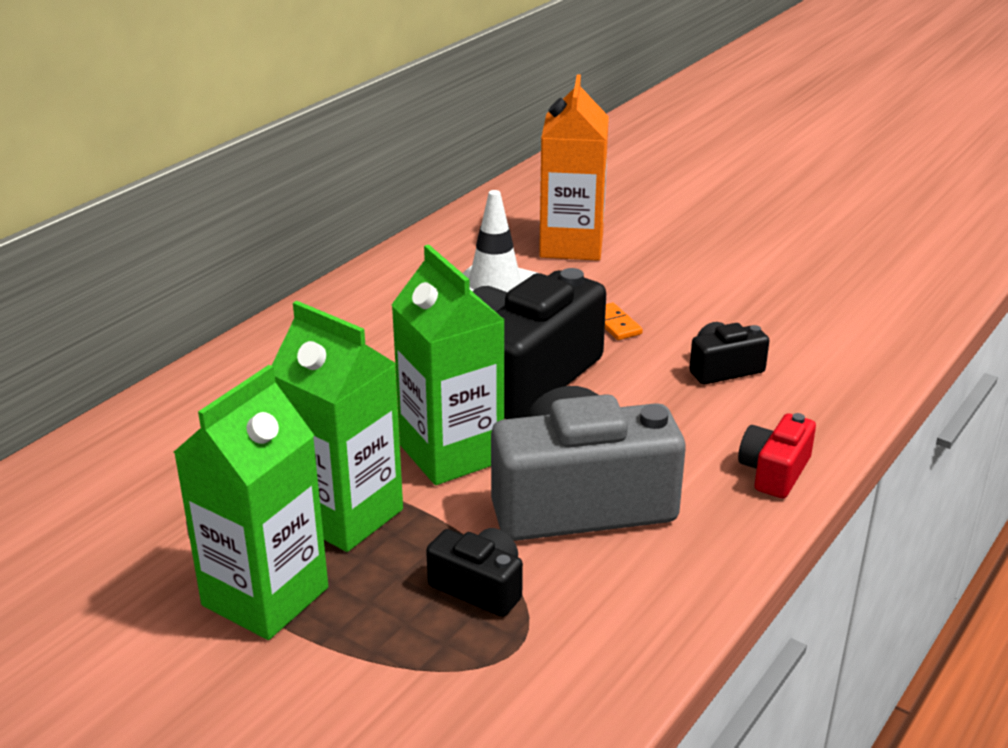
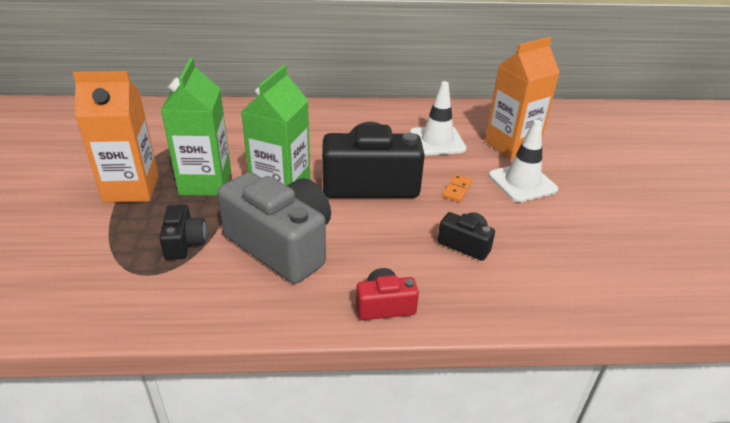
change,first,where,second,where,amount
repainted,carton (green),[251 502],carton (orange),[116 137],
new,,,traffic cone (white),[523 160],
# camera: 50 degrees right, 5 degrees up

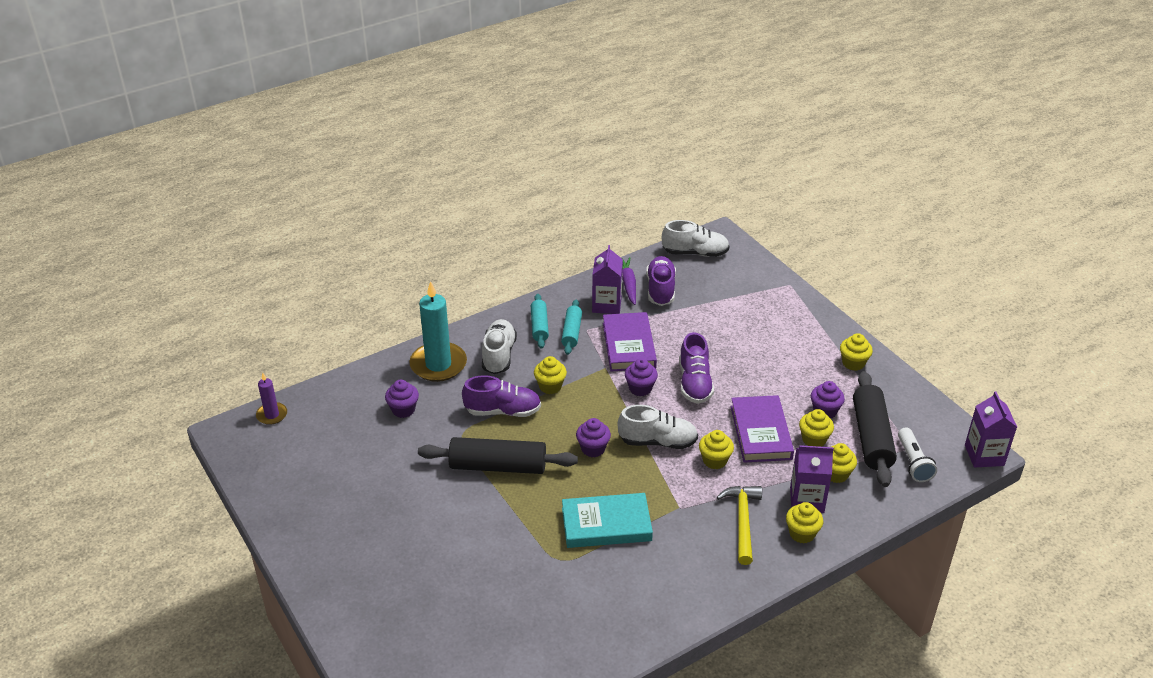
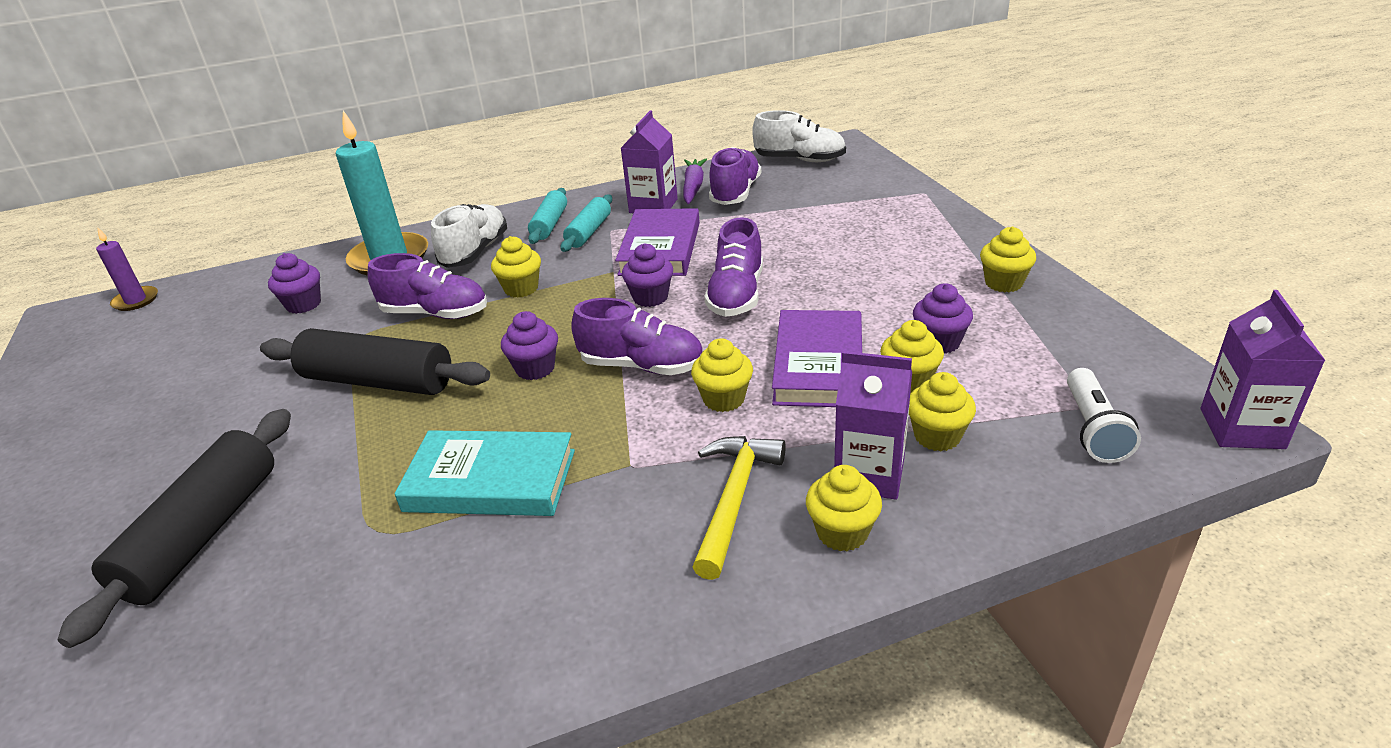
change,first,where,second,where,amount
shifted,rolling pin (black),[875 429],,[174 528],
repainted,shoe (white),[658 427],shoe (purple),[637 336],
# camera: 15 degrees right, 5 degrees down

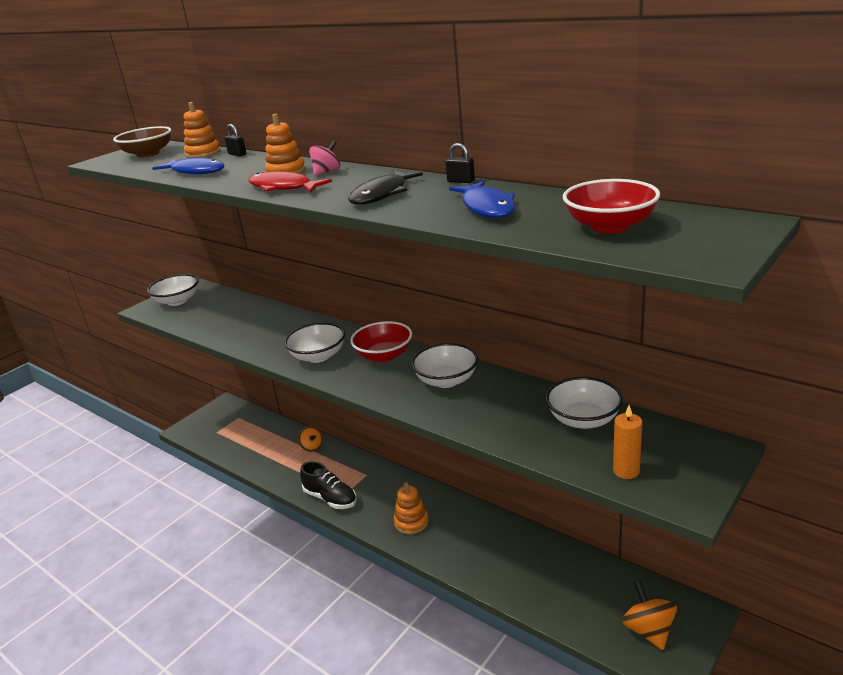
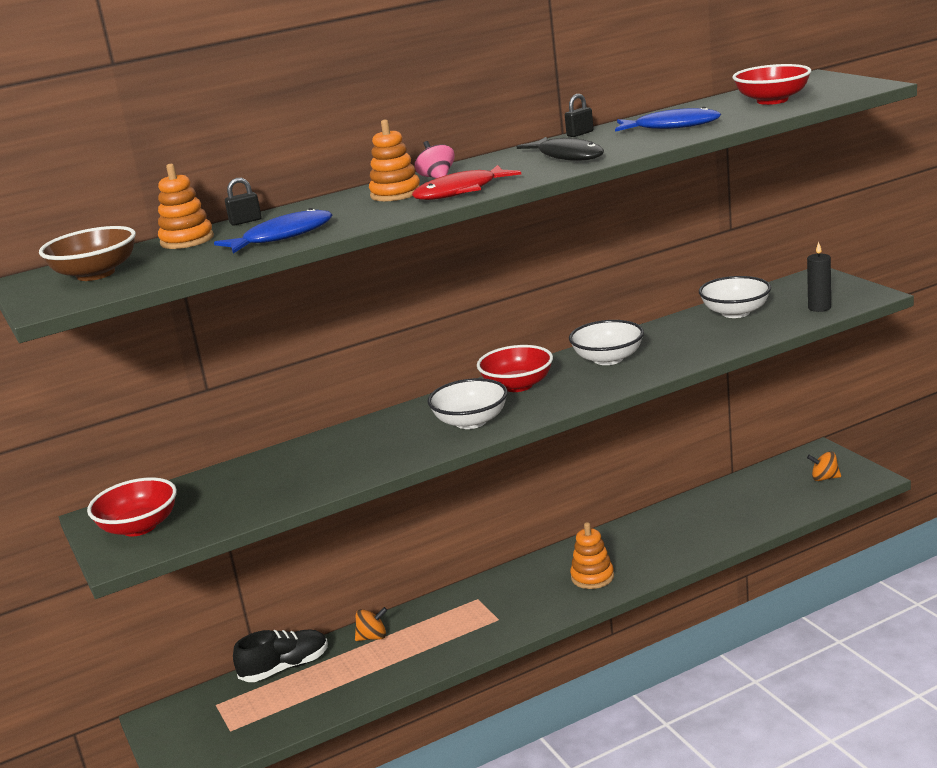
change,first,where,second,where,amount
repainted,bowl (white),[173 290],bowl (red),[132 506],
shifted,shoe (black),[328 485],,[280 656],
repainted,candle (orange),[627 442],candle (black),[819 277],
scaled,spinning top (orange),[649 615],,[824 466],x0.66
# camera: 65 degrees left, 5 degrees down

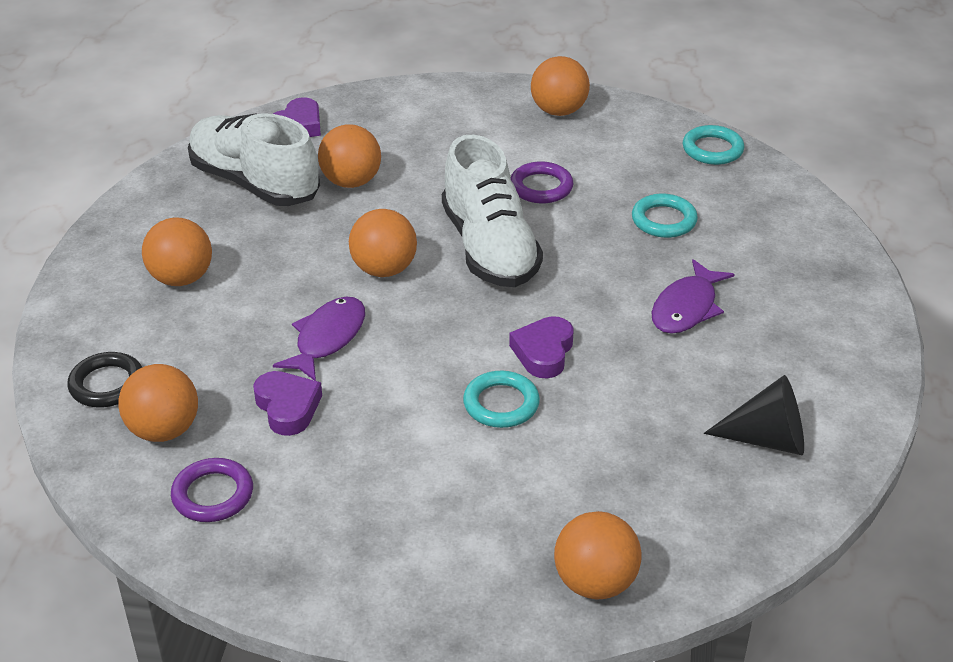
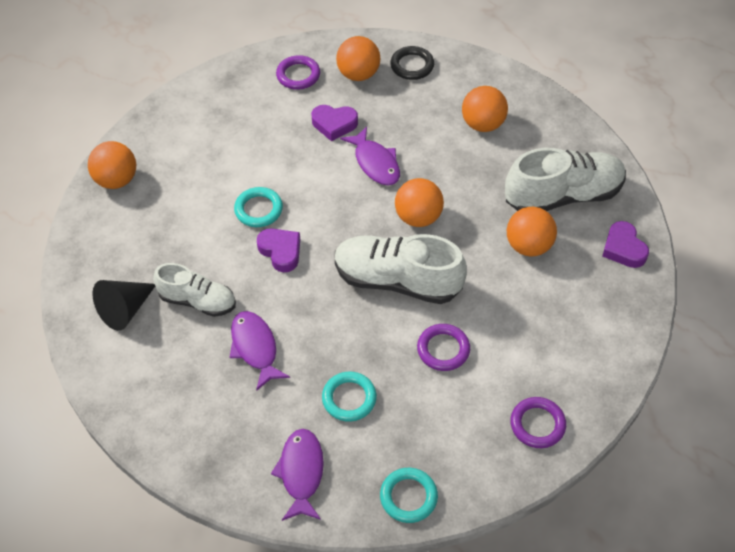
change,first,where,second,where,amount
new,,,shoe (white),[194 290],
new,,,fish (purple),[297 475],
swapped,ball (orange),[560 86],ring (purple),[538 422],
# camera: 125 degrees right, 15 degrees up

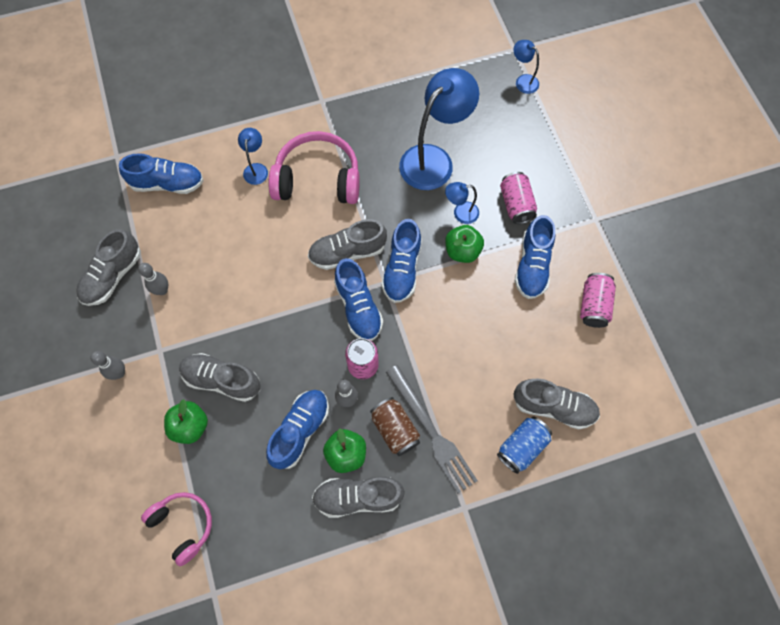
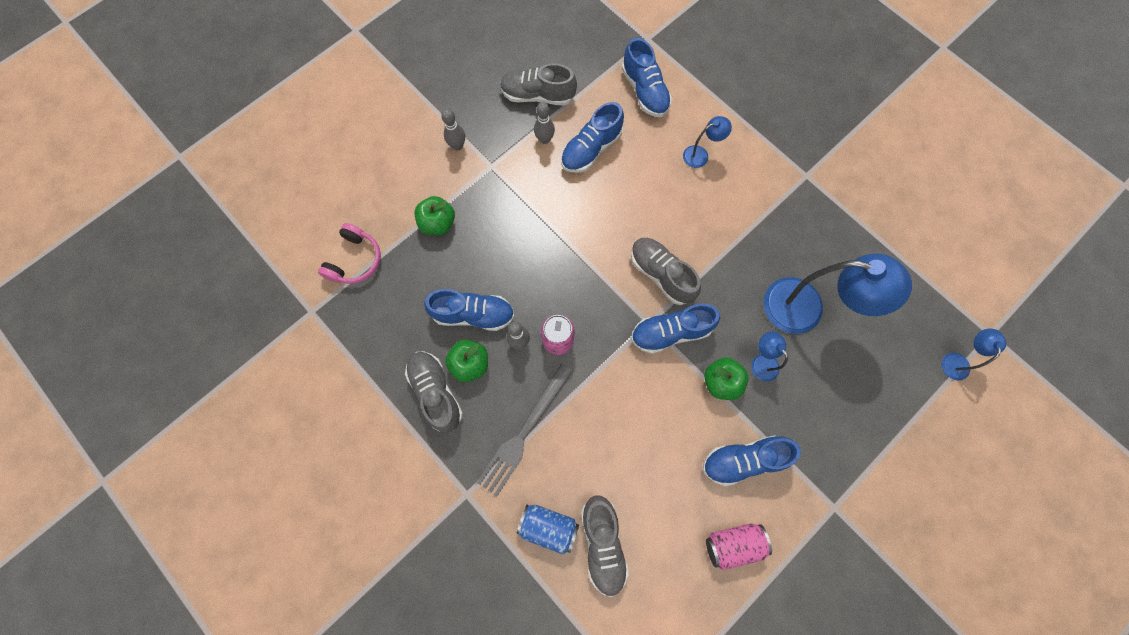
change,first,where,second,where,amount
shifted,shoe (blue),[358 299],,[592 137],
gone,shoe (grey),[220 377],,,
gone,headphones (pink),[314 167],,,
gone,can (brown),[395 426],,,
gone,can (pink),[518 198],,,
# camera: 65 degrees right, 5 degrees up

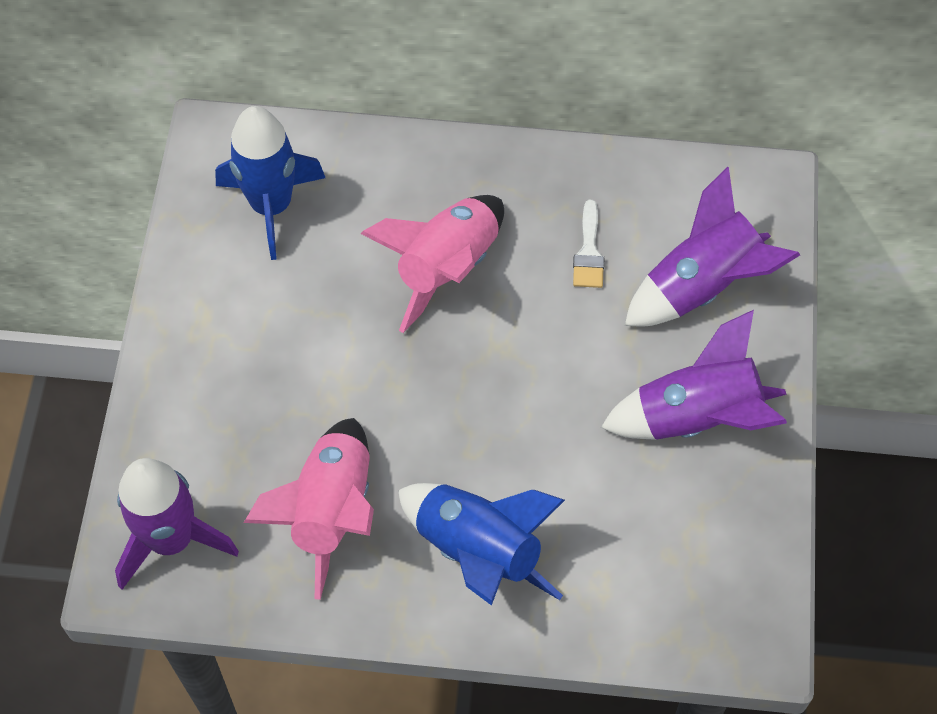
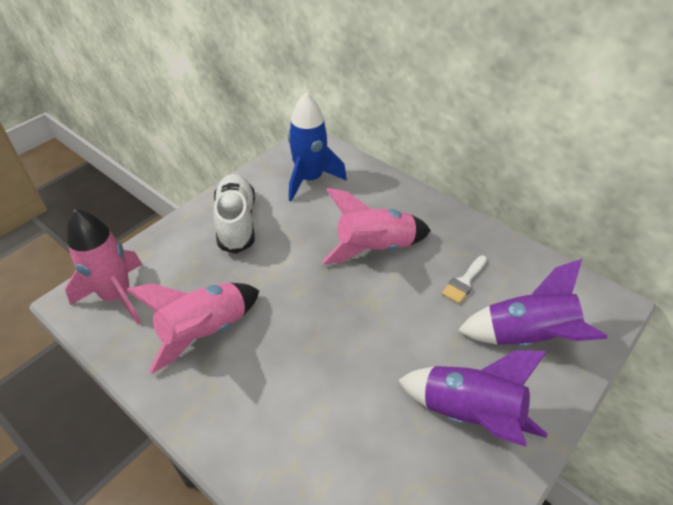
change,first,where,second,where,amount
repainted,rocket (purple),[177 523],rocket (pink),[103 266],
new,,,shoe (white),[234 214],
gone,rocket (blue),[481 544],,,
# camera: 35 degrees right, 15 degrees down

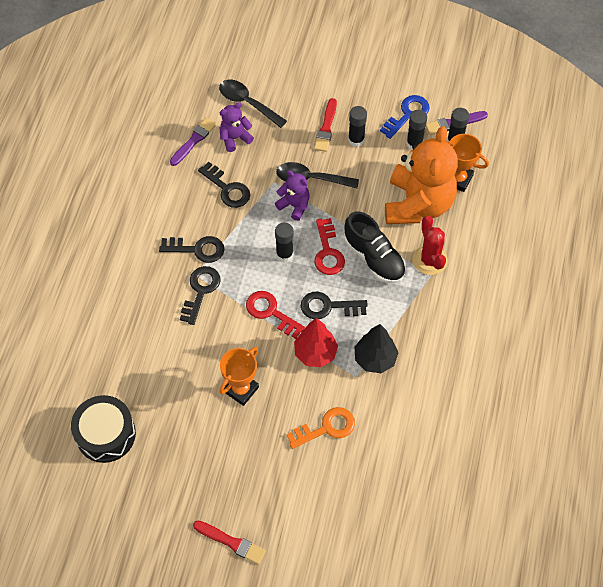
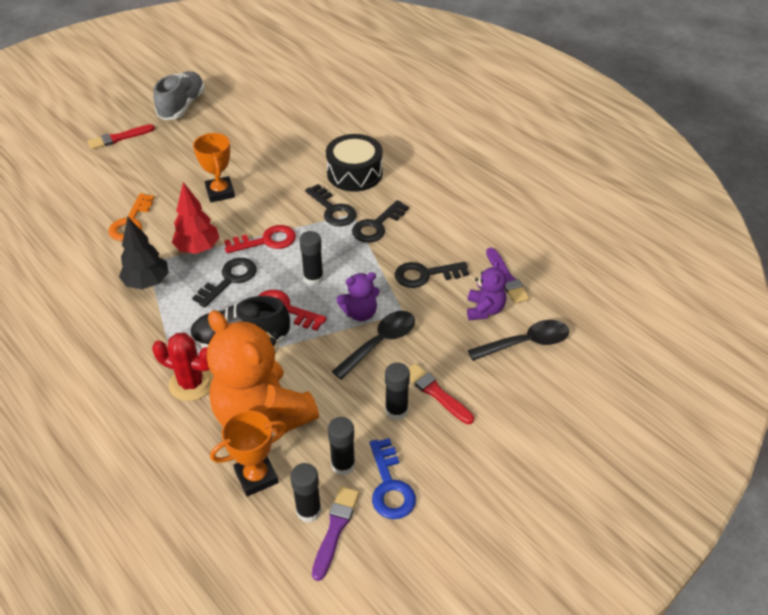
change,first,where,second,where,amount
new,,,shoe (grey),[179 95],
shifted,drum (black),[103 429],,[354 163],
# camera: 125 degrees right, 15 degrees down

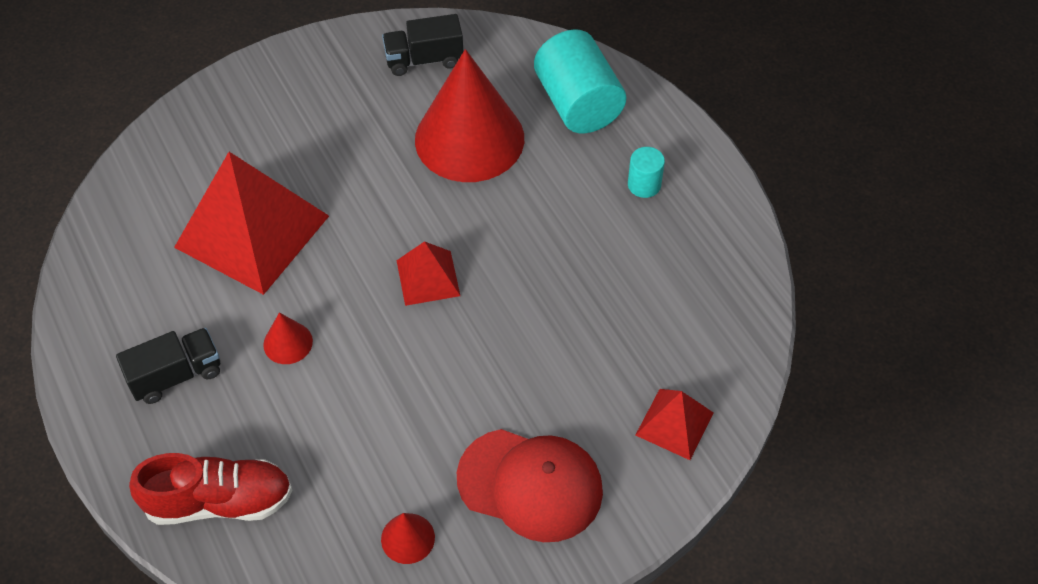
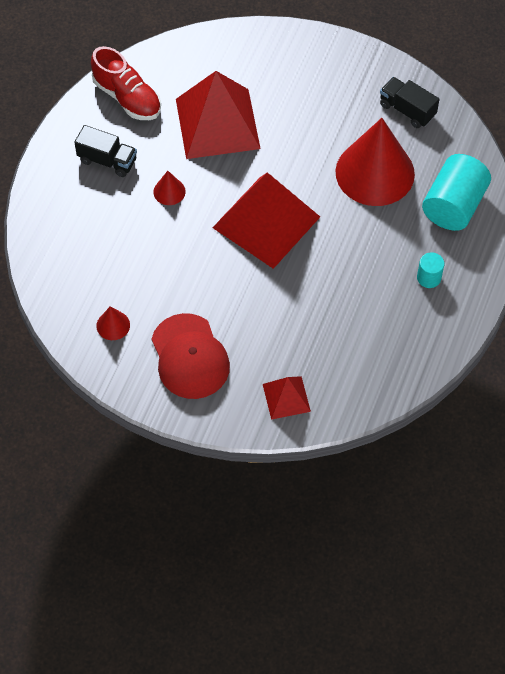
change,first,where,second,where,amount
shifted,shoe (red),[211 489],,[126 83],
scaled,pyramid (red),[428 273],,[266 220],x2.04
# camera: 50 degrees right, 5 degrees up

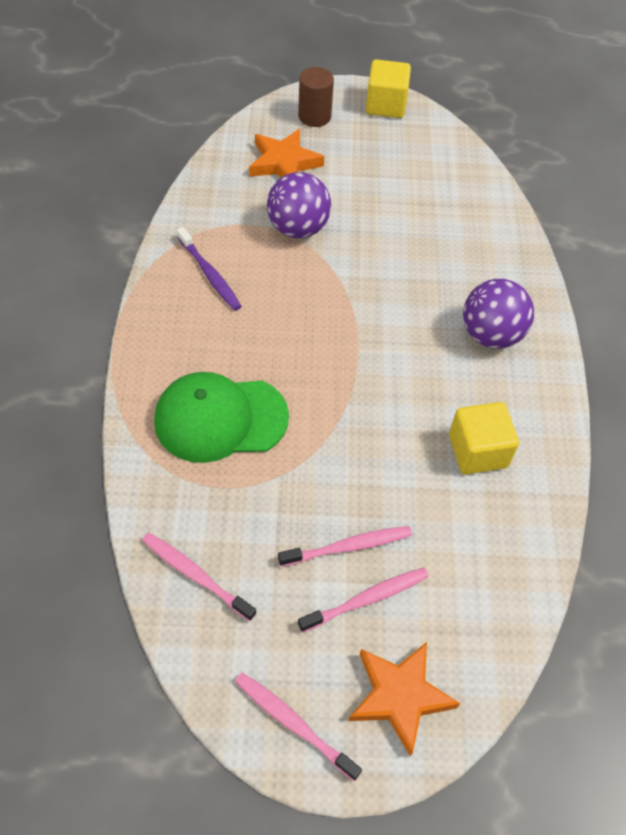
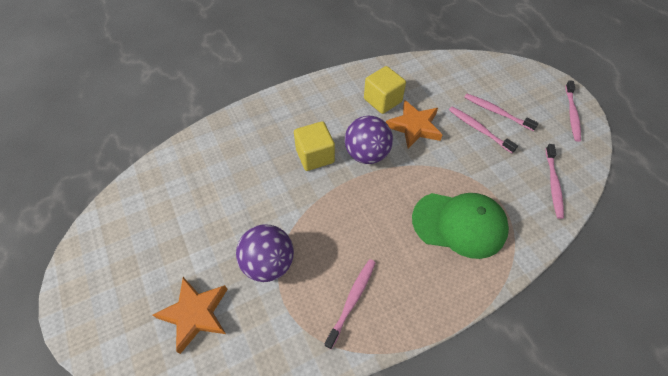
change,first,where,second,where,amount
shifted,cube (yellow),[388 88],,[314 146],
repainted,toothbrush (purple),[209 269],toothbrush (pink),[350 304],
shifted,ball (purple),[498 314],,[369 140],
shifted,star (orange),[404 699],,[414 124],
rotated,cap (green),[221 417],,[460 226],45 degrees counterclockwise
gone,cylinder (brown),[316 97],,,
# camera: 115 degrees left, 0 degrees up

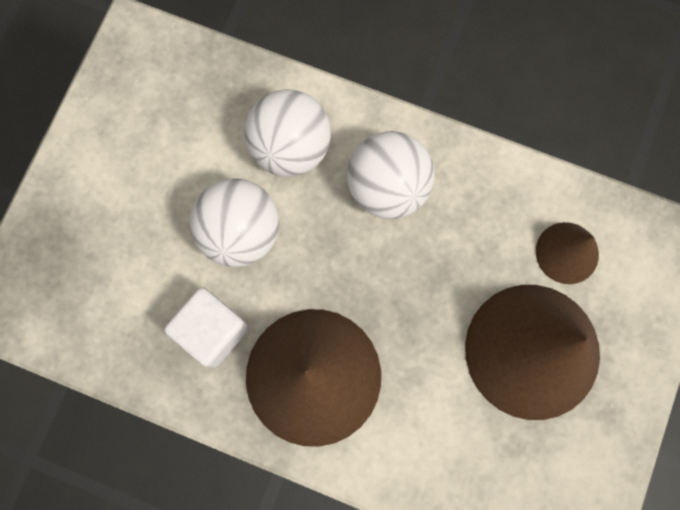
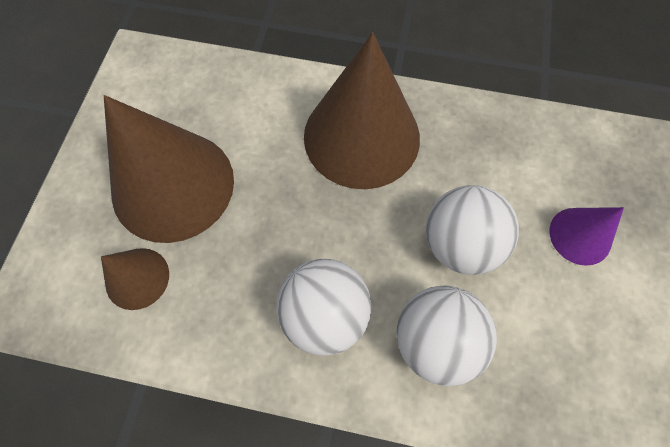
change,first,where,second,where,amount
new,,,cone (purple),[586 236],
gone,cube (white),[206 328],,,
# camera: 170 degrees right, 10 degrees down

